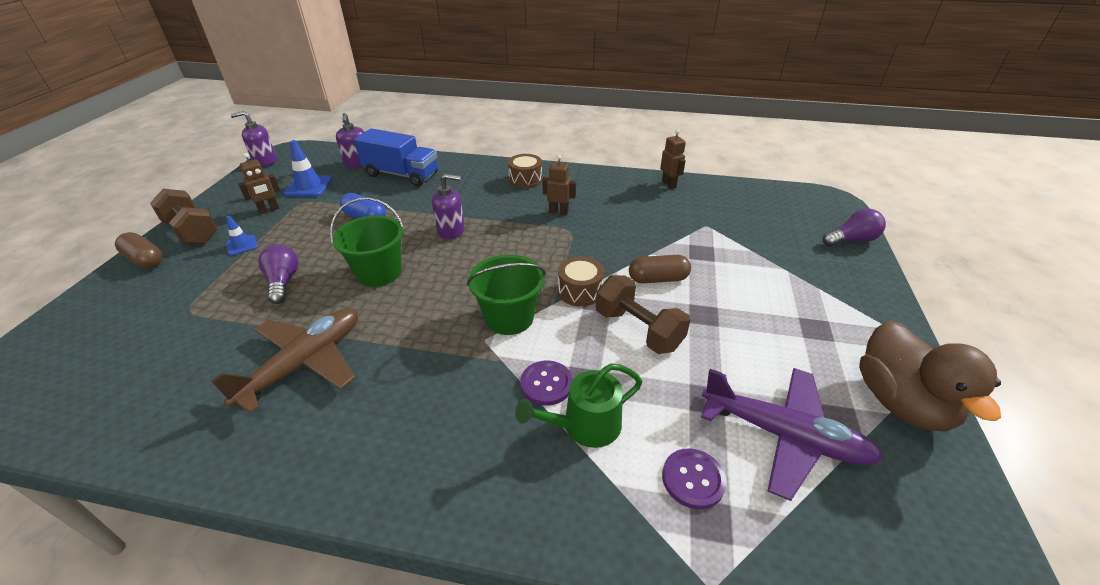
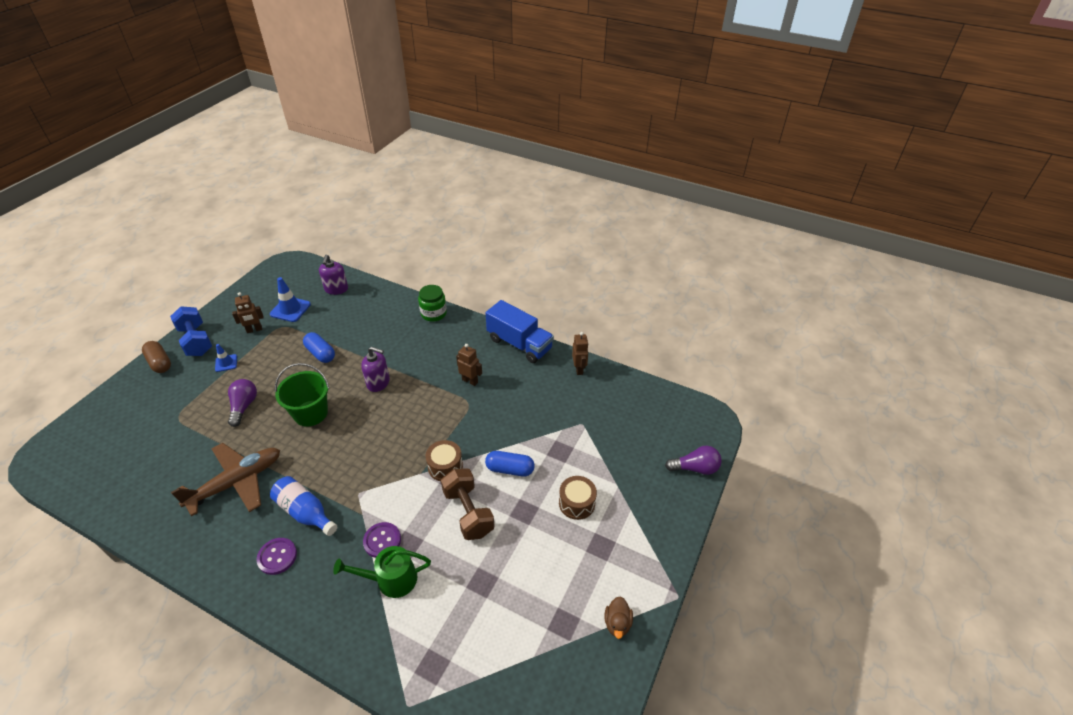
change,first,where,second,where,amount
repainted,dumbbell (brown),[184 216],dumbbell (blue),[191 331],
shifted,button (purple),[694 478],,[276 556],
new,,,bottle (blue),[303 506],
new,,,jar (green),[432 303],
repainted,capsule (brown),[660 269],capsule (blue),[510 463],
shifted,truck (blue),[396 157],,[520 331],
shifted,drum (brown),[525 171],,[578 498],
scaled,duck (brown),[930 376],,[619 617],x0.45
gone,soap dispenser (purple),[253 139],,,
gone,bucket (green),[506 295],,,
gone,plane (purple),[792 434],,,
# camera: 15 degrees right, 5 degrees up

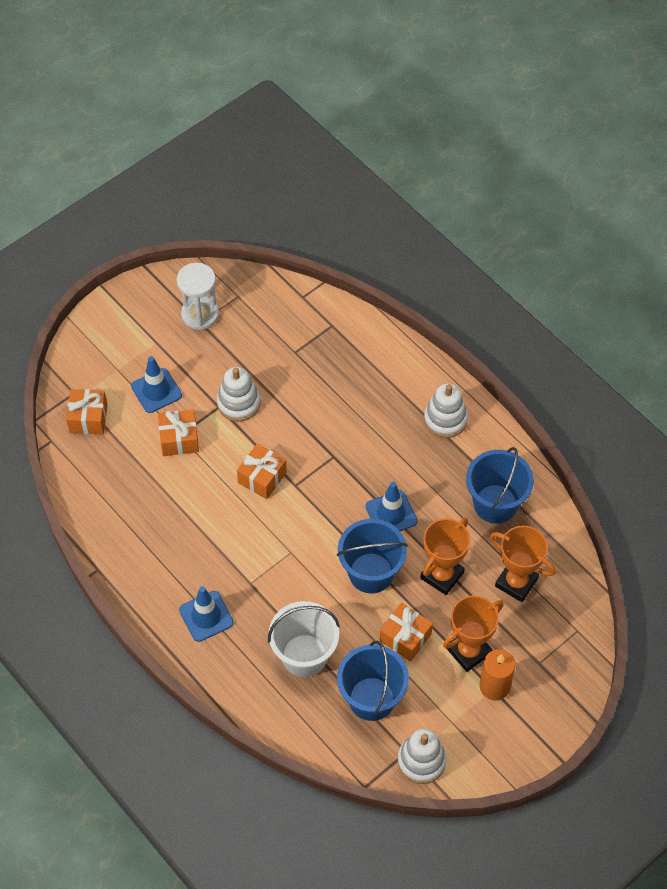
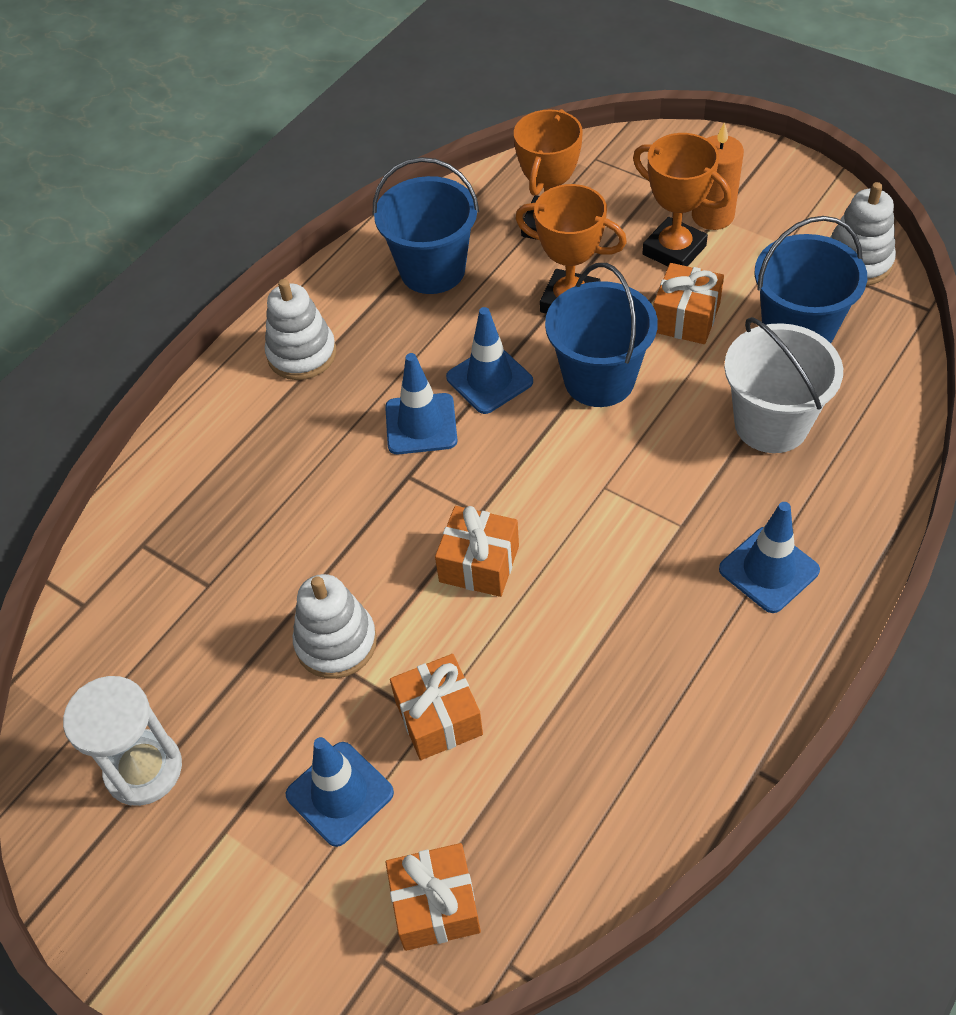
change,first,where,second,where,amount
new,,,traffic cone (blue),[421 403],
# camera: 100 degrees left, 5 degrees down

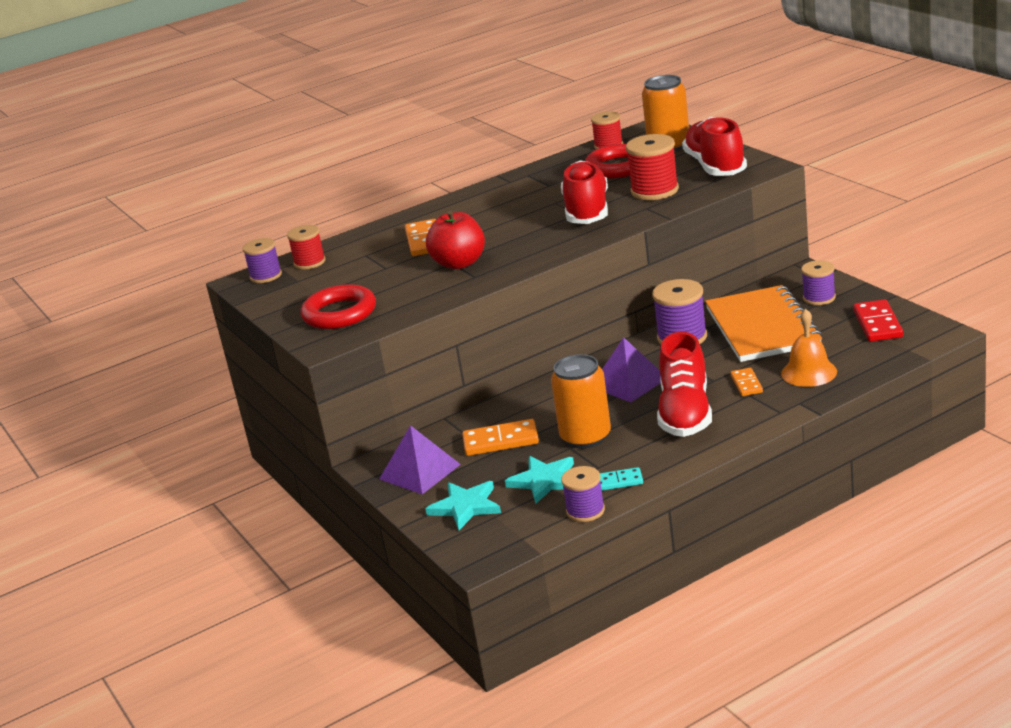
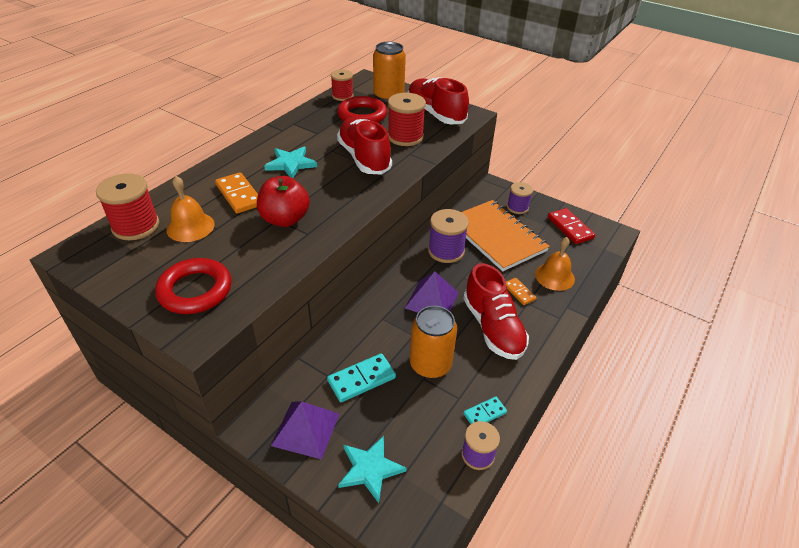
change,first,where,second,where,amount
scaled,spool (red),[306 247],,[127 207],x1.52
new,,,bell (orange),[190 209],
shifted,star (turquoise),[539 480],,[290 162],
repainted,domino (orange),[500 437],domino (turquoise),[361 377],
gone,spool (purple),[262 260],,,
# camera: 30 degrees left, 15 degrees up

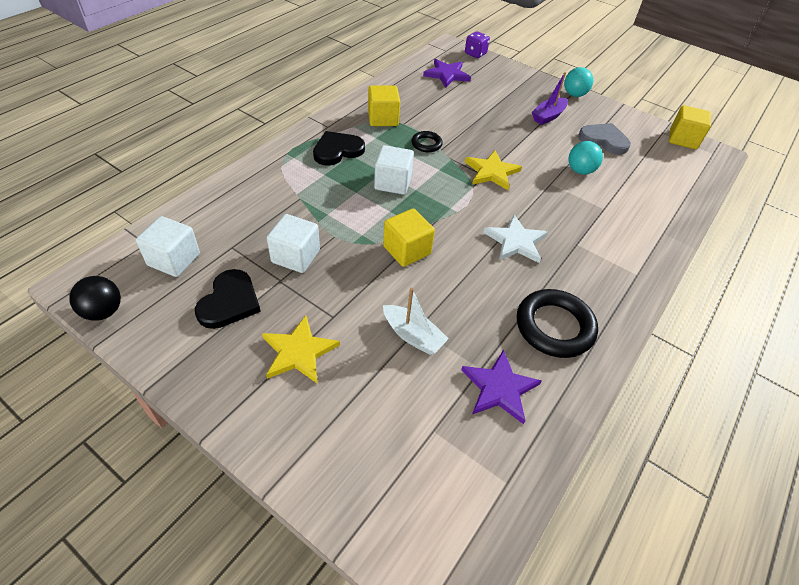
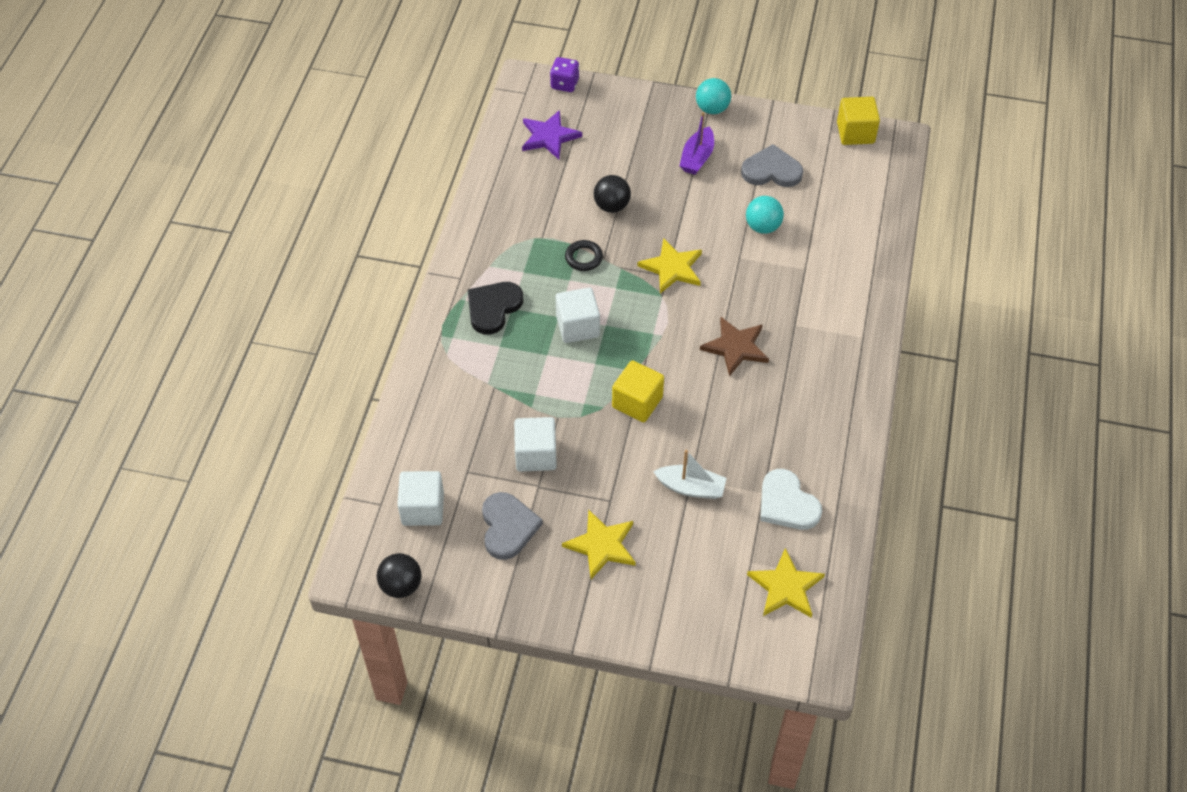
change,first,where,second,where,amount
repainted,heart (black),[228 299],heart (grey),[512 526],
new,,,ball (black),[612 194],
repainted,star (white),[515 238],star (brown),[734 346],
new,,,star (yellow),[786 583],
swapped,star (purple),[501 387],heart (white),[791 499],
gone,cube (yellow),[384 106],,,
gone,ring (black),[557 323],,,
# camera: 20 degrees left, 5 degrees up

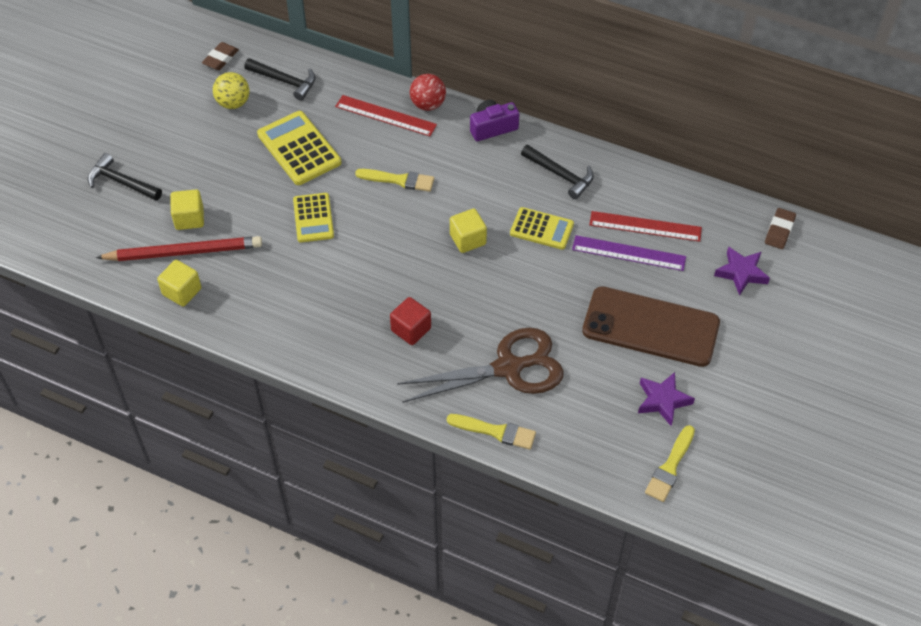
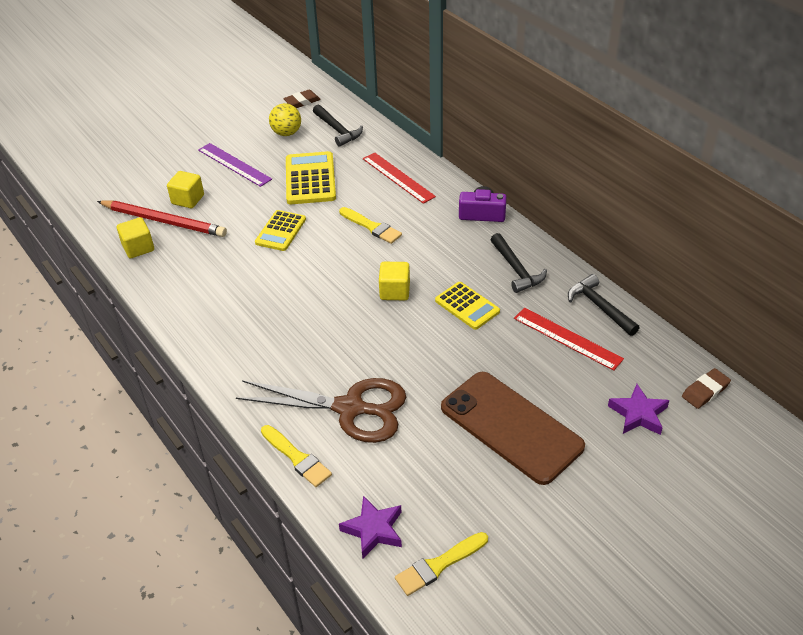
change,first,where,second,where,amount
shifted,ruler (purple),[629 253],,[235 165],
shifted,star (purple),[666 399],,[370 527],
shifted,hammer (black),[125 176],,[604 305],
gone,cube (red),[410 321],,,
gone,ball (red),[428 92],,,
# camera: 30 degrees right, 10 degrees down

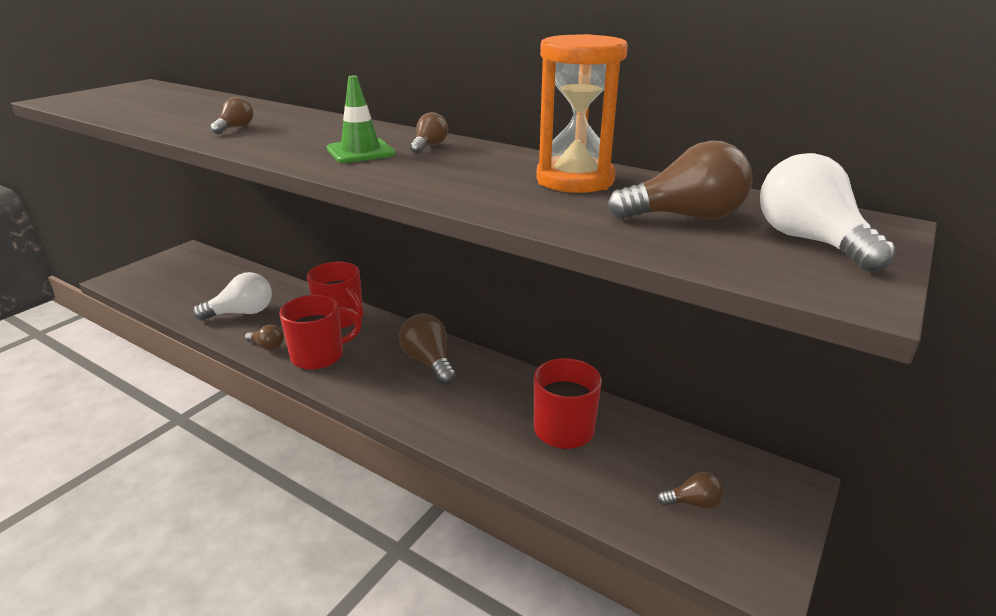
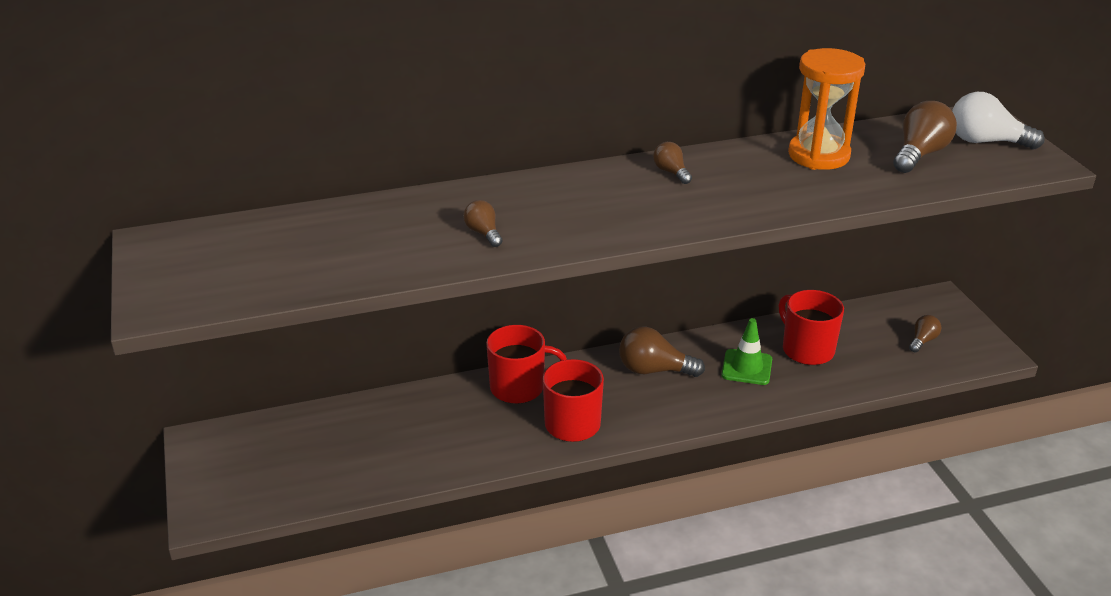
change,first,where,second,where,amount
shifted,traffic cone (green),[361 119],,[746 351],
gone,light bulb (white),[232 296],,,
gone,light bulb (brown),[264 337],,,
# camera: 50 degrees left, 5 degrees up

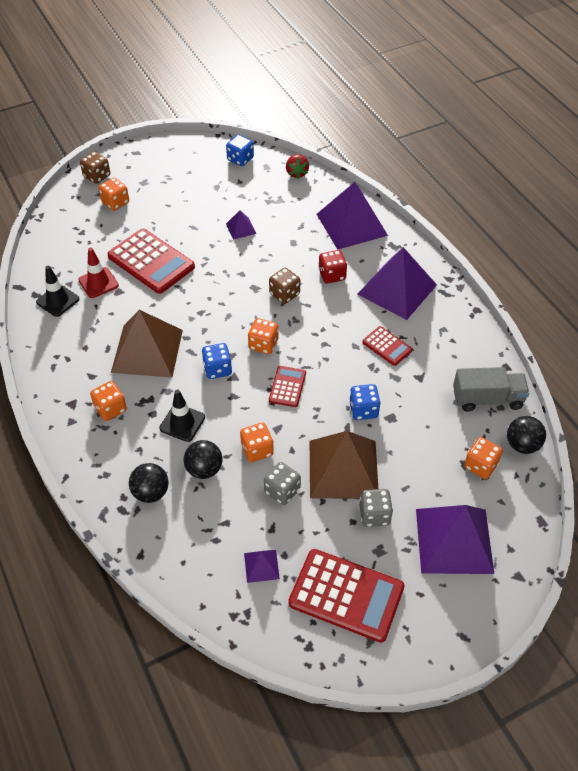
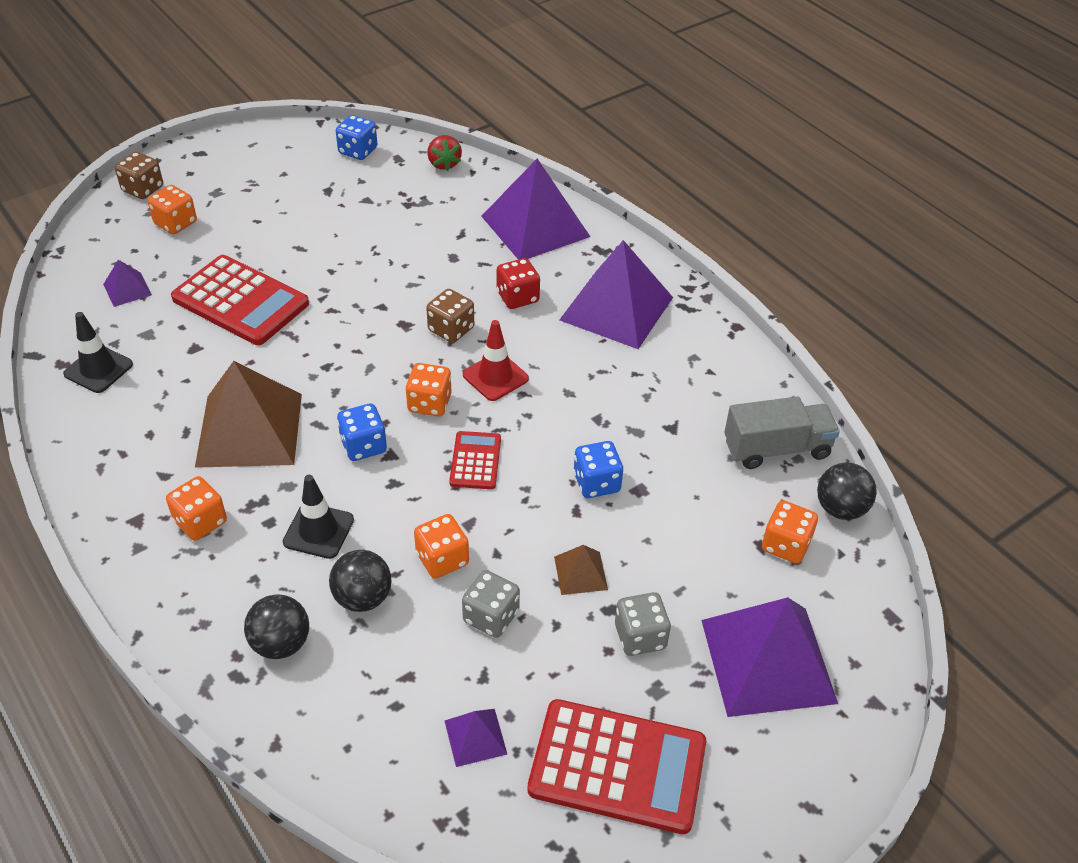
change,first,where,second,where,amount
shifted,pyramid (purple),[241 225],,[127 283],
shifted,traffic cone (red),[98 273],,[496 360],
scaled,pyramid (brown),[344 465],,[581 570],x0.45
gone,calculator (red),[387 346],,,
# camera: 10 degrees left, 5 degrees down

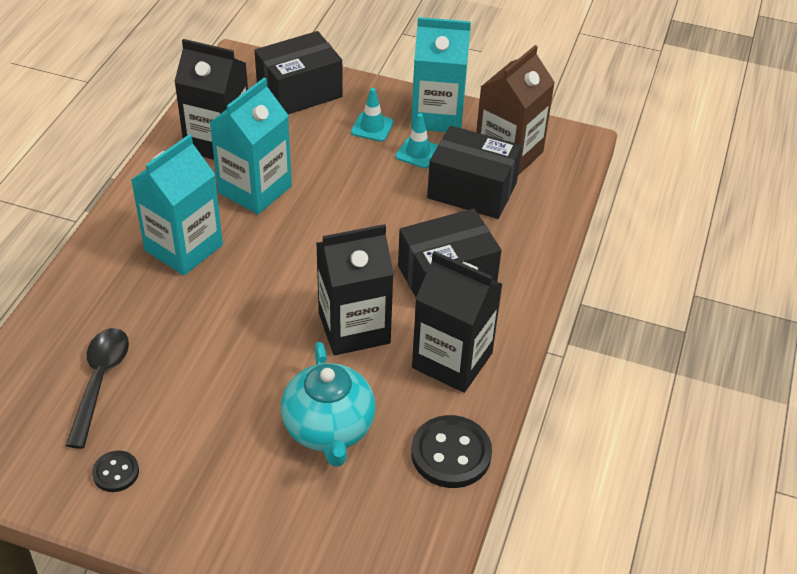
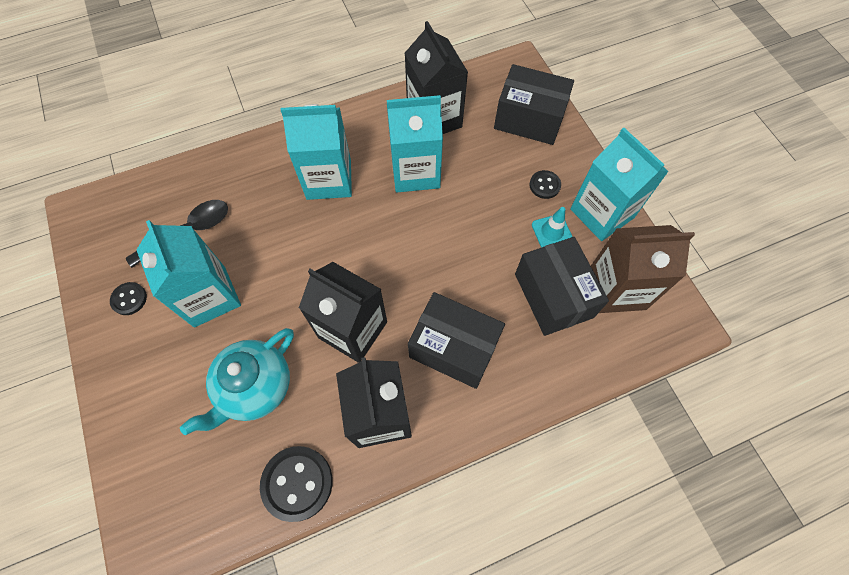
change,first,where,second,where,amount
new,,,carton (turquoise),[189 273],
swapped,traffic cone (turquoise),[372 115],button (black),[545 184],
# camera: 50 degrees right, 20 degrees up

